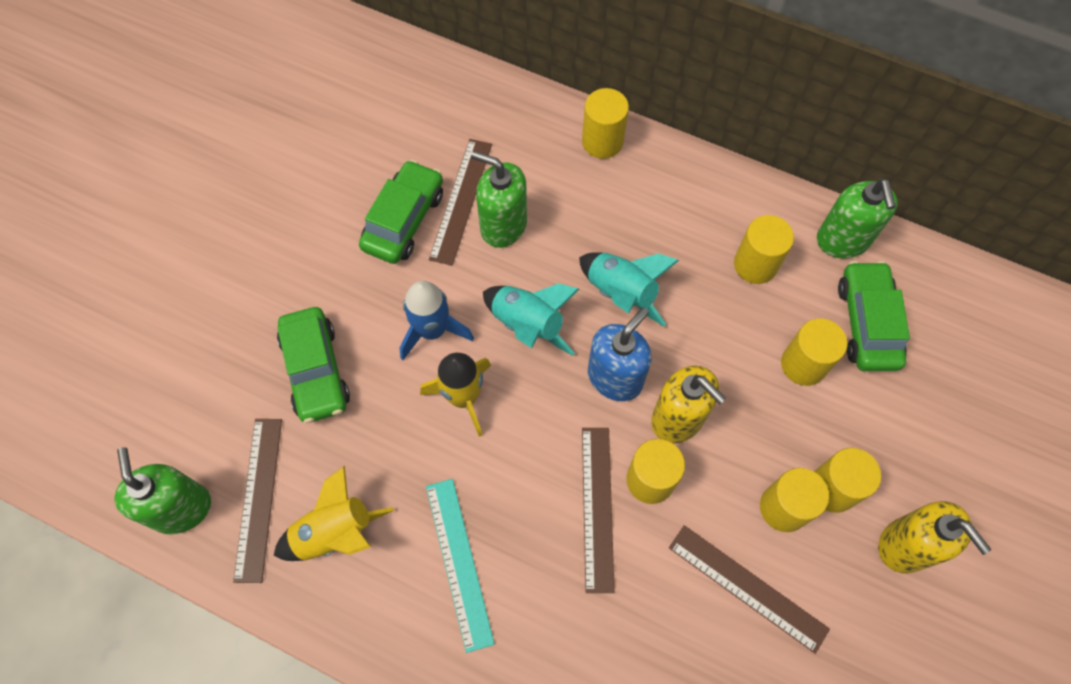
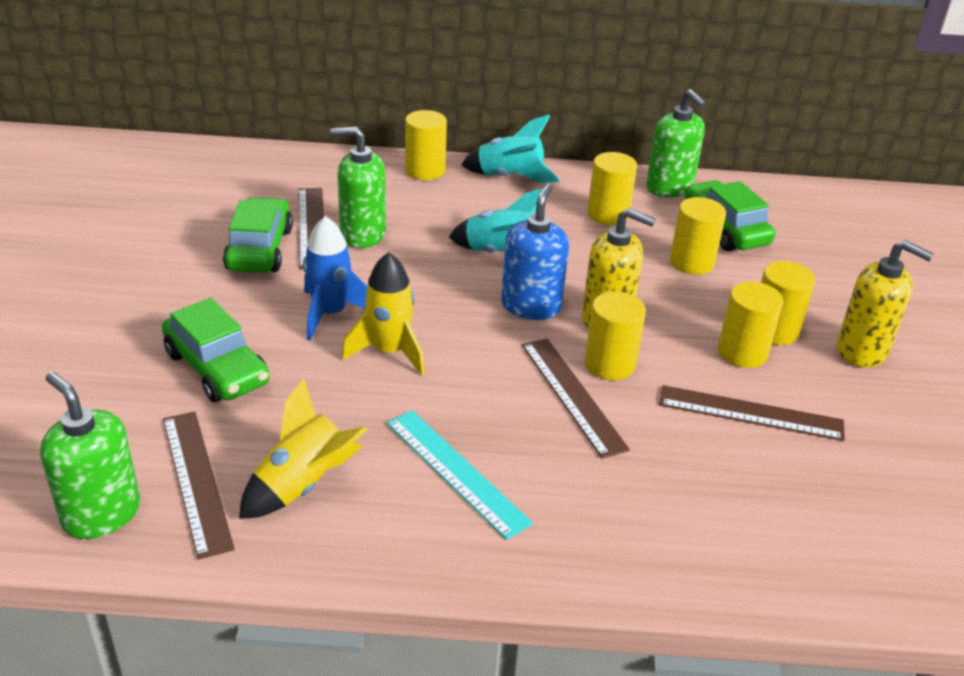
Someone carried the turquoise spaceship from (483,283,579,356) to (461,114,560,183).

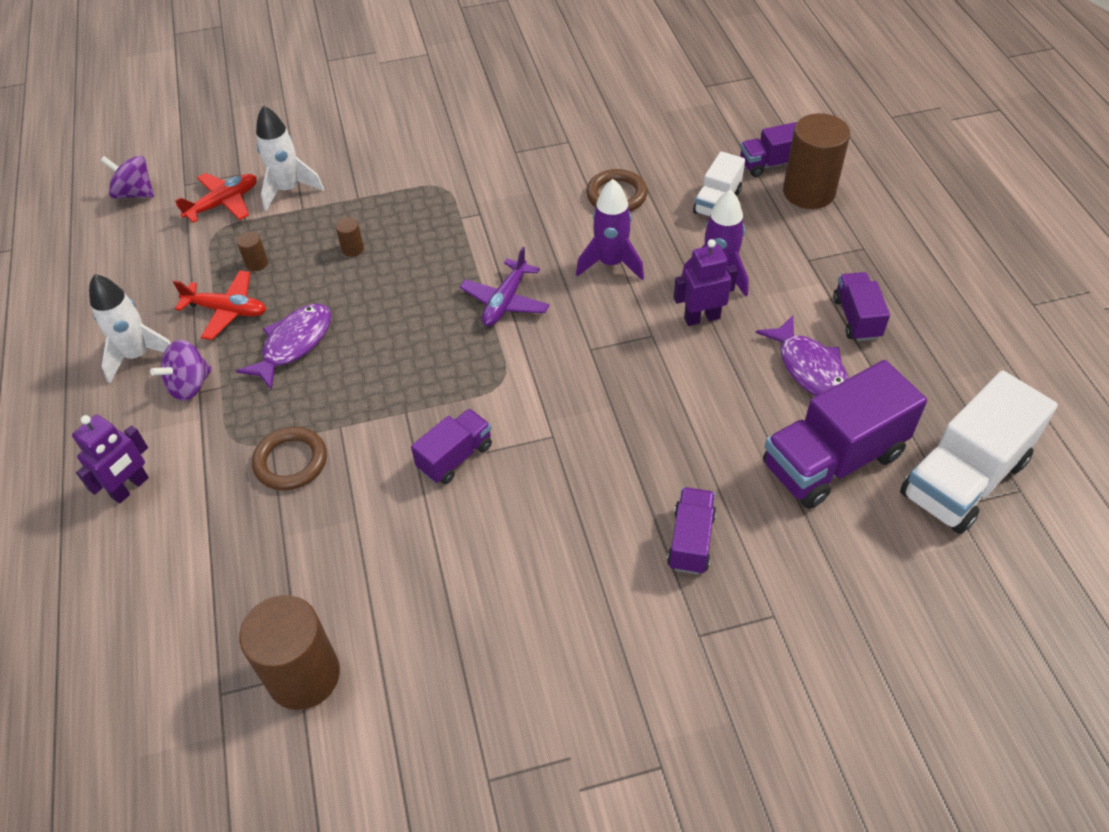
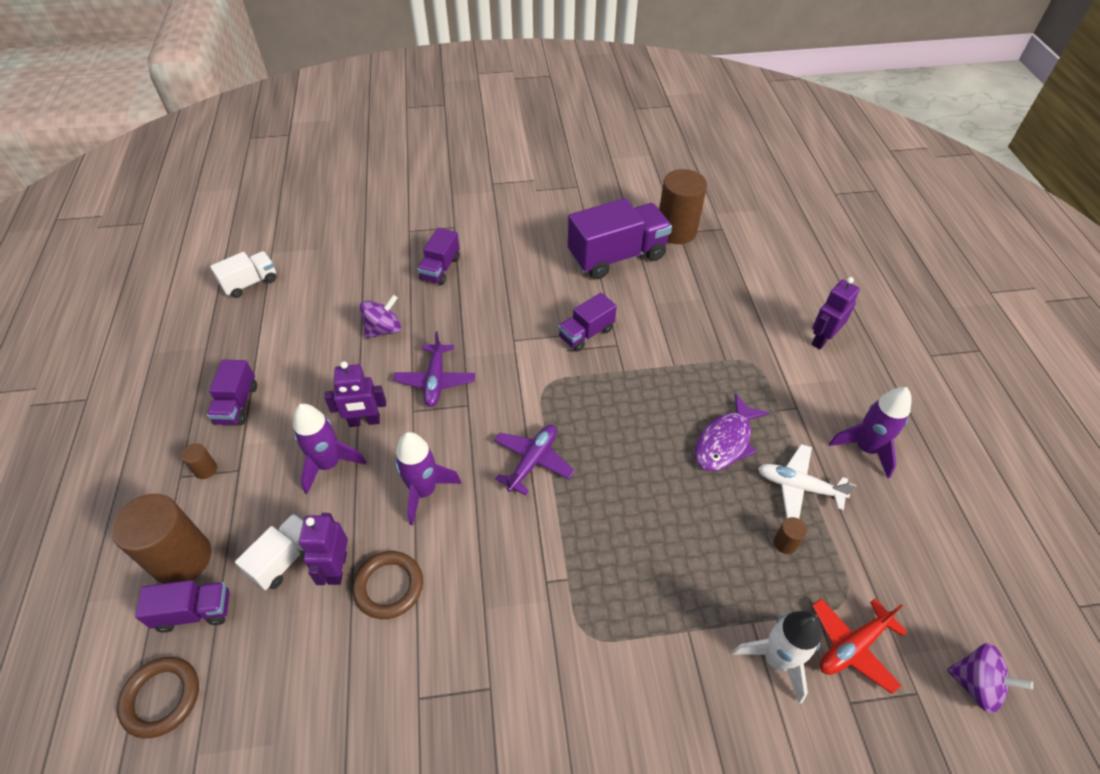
Someone carried the russet ring from (252,427,327,490) to (117,657,199,738).
Someone carried the russet cylinder shape from (336,217,364,257) to (181,443,217,479).
Someone scaled the white truck at (900,370,1058,534) by 0.54.
Someone put down the violet toy robot at (299,513,348,585).
Someone carried the violet whirligig from (150,340,212,401) to (360,295,401,339).
Someone put down the violet plane at (393,331,475,407).
Someone carried the violet truck from (763,360,927,509) to (568,198,672,279).
Someone repainted the red plane at (173,270,266,340), which became the white plane at (758,444,856,519).
Someone repainted the white spaceship at (89,274,171,383), which became the violet spaceship at (829,387,912,478).
Someone took away the violet toy fish at (756,315,849,396).

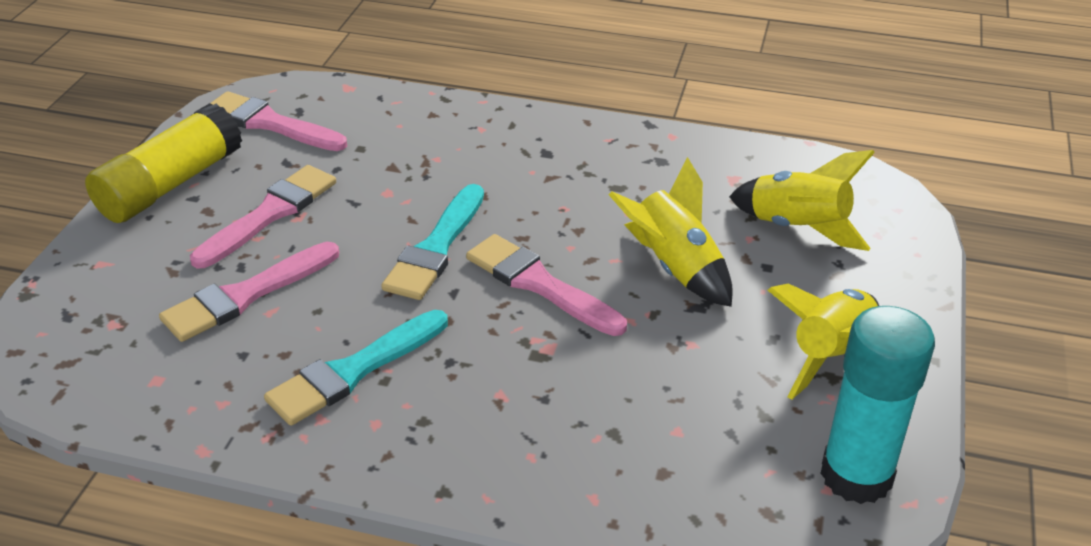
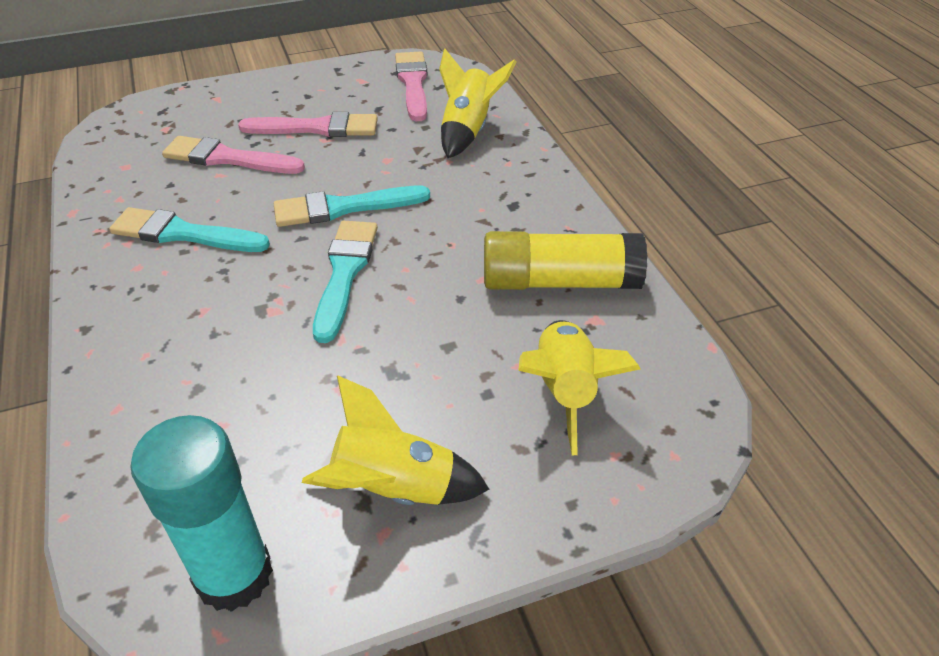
Someone repainted the rose-pink brush at (466,234,627,336), which became the turquoise brush at (313,221,378,343).
Someone carried the bright yellow spaceship from (609,157,733,307) to (439,49,516,158).
Someone carried the bright yellow glue from (85,103,242,223) to (484,231,648,290).

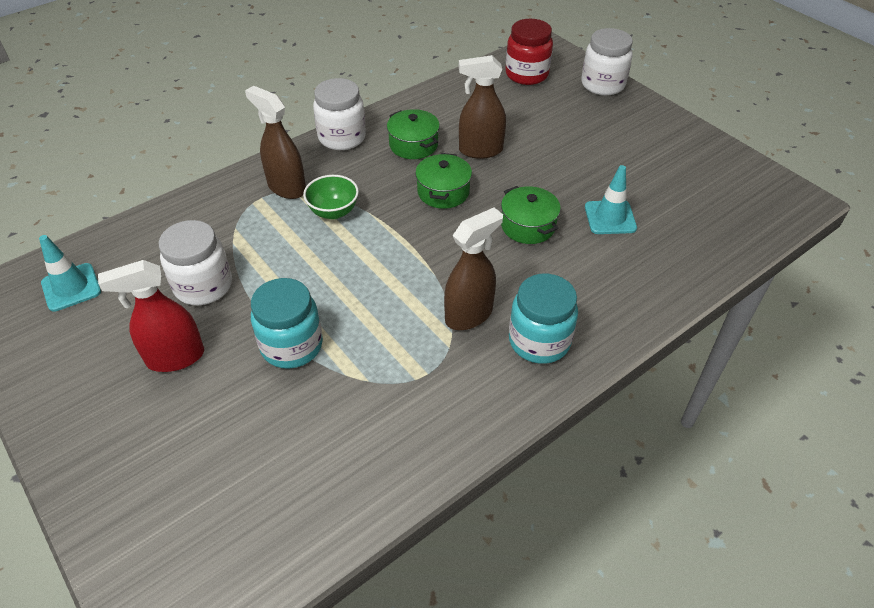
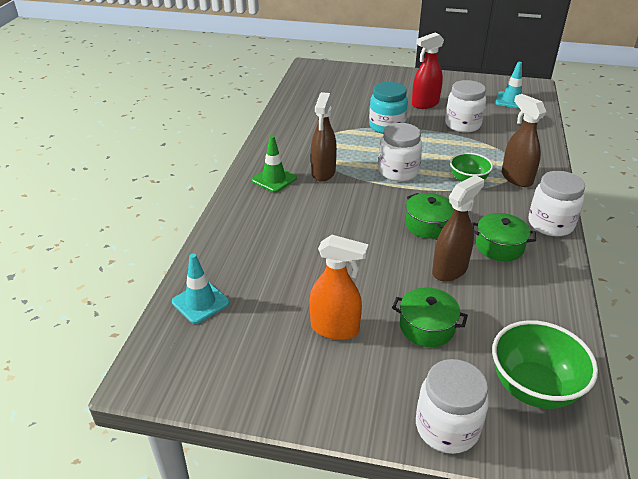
Someone carried the turquoise safety cone from (585,165,637,234) to (172,253,230,324).
Someone swapped the turquoise jar at (509,274,578,364) for the leaf-green safety cone at (251,135,297,192).
Someone put down the orange-coloured spray cleaner at (309,235,369,340).
Someone put down the white jar at (379,123,422,182).
Someone carried the leaf-green stockpot from (501,186,561,244) to (392,287,468,347).
Someone rotated the red spray cleaner at (98,260,204,372) by 150 degrees counterclockwise.
Someone swapped the red jar at (505,19,553,85) for the leaf-green deep dish at (492,320,598,409).
Someone rotated the russet spray cleaner at (245,86,306,199) by 120 degrees counterclockwise.

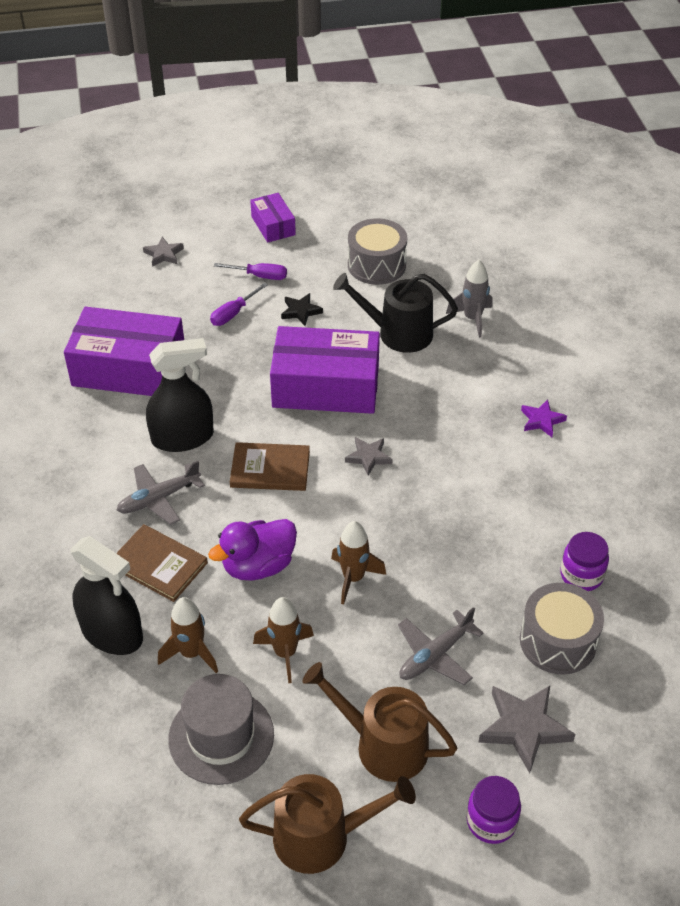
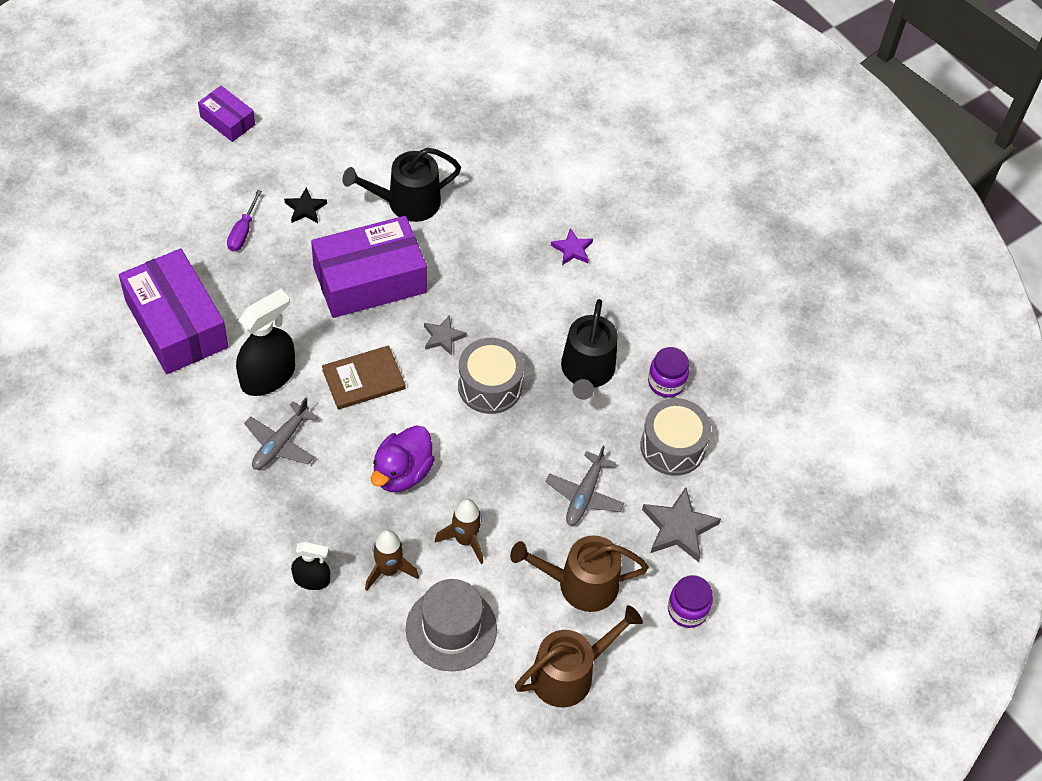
Someone rotated the violet package at (64,307,184,396) by 75 degrees clockwise.
Someone scaled the ebony spray cleaner at (70,536,143,655) by 0.57.
Someone carried the ash-grey toy drum from (348,218,407,285) to (458,338,524,414).
Someone put down the ebony watering can at (561,299,618,400).
Someone took away the russet hardback at (116,524,208,602).
Someone took away the ash-grey star at (143,237,184,267).
Someone took away the violet flat screwdriver at (214,263,287,280).
Someone took away the russet spaceship at (331,521,386,605).
Someone took away the ash-grey spaceship at (446,260,493,338).

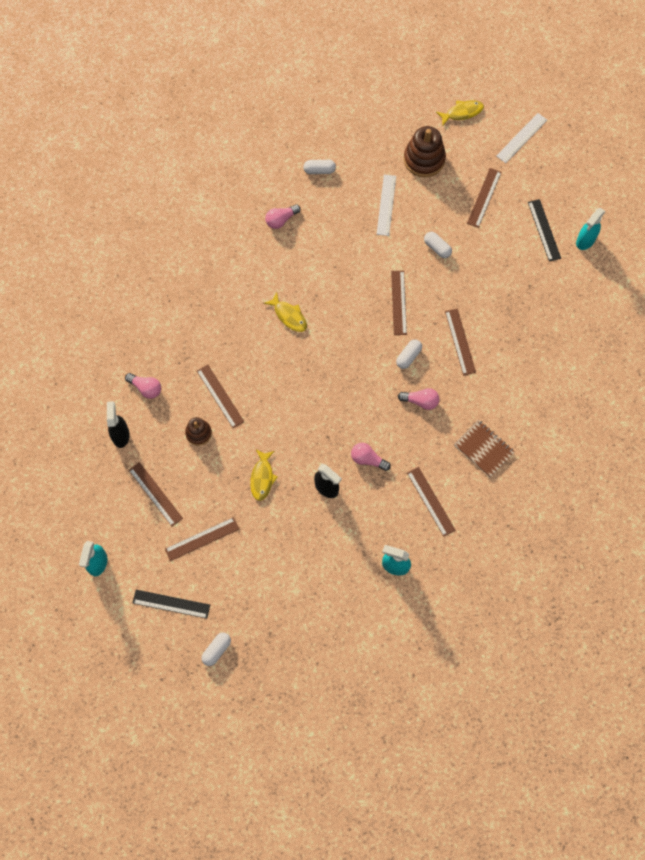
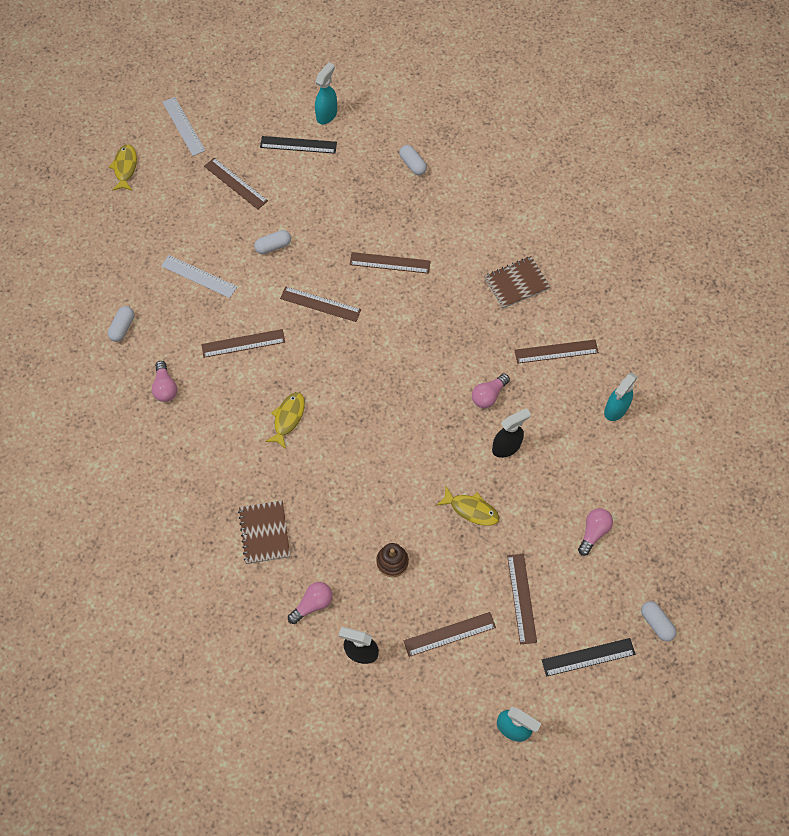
Someone carried the russet measuring stick from (197,364,244,428) to (201,329,285,358).
Someone put down the russet notebook at (238,500,290,564).
Someone rotated the bright yellow toy fish at (264,292,307,332) by 45 degrees counterclockwise.
Someone rotated the turquoise spray cleaner at (576,208,605,250) by 120 degrees counterclockwise.
Someone carried the white capsule from (396,339,422,369) to (399,145,427,175).
Someone rotated the ebony measuring stick at (132,590,210,619) by 45 degrees clockwise.
Someone carried the rose-pink lightbulb from (398,388,439,410) to (578,508,613,556).
Someone took away the russet ring stacker at (404,126,446,177).

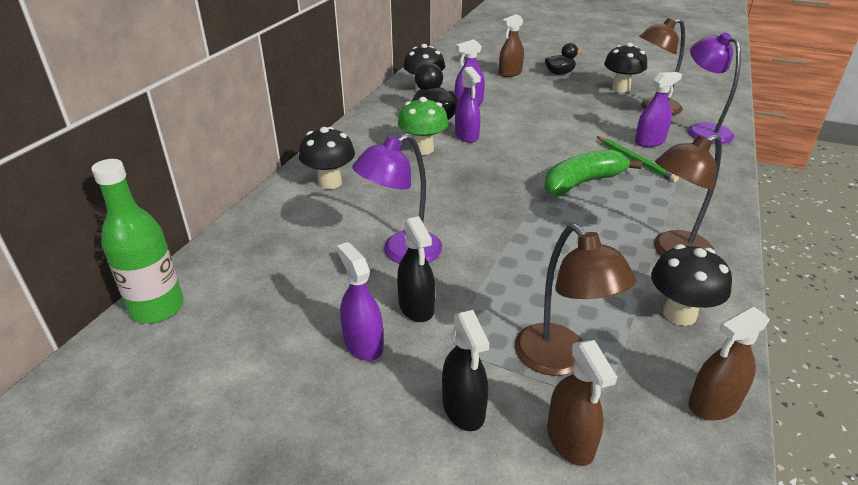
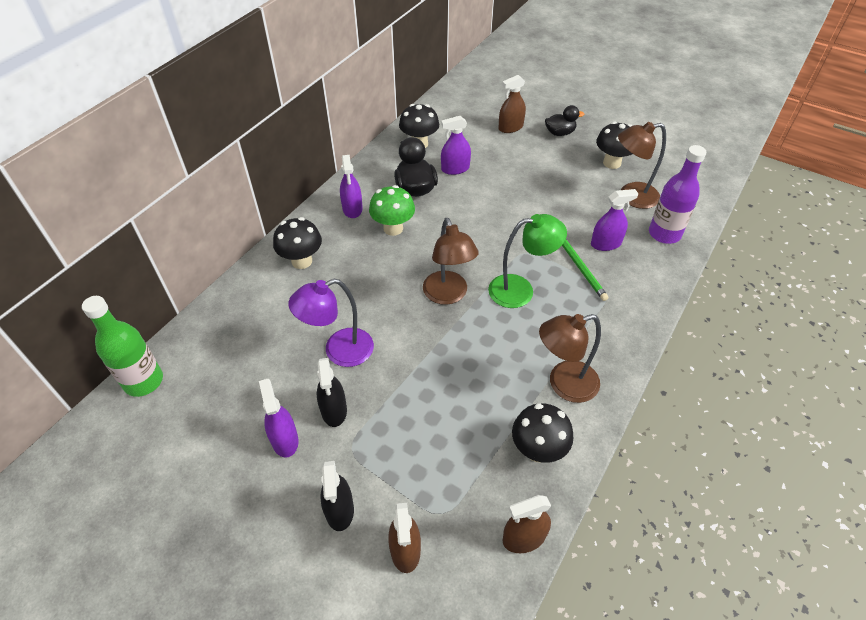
Someone carried the violet spray cleaner from (455,67,481,143) to (340,155,363,218).
Someone carried the russet lamp from (515,224,636,376) to (423,218,479,305).
Someone swapped the leaf-green toy banana at (545,149,642,196) for the leaf-green lamp at (488,214,567,308).
Someone swapped the violet lamp at (688,32,741,144) for the violet flask at (649,145,706,244).

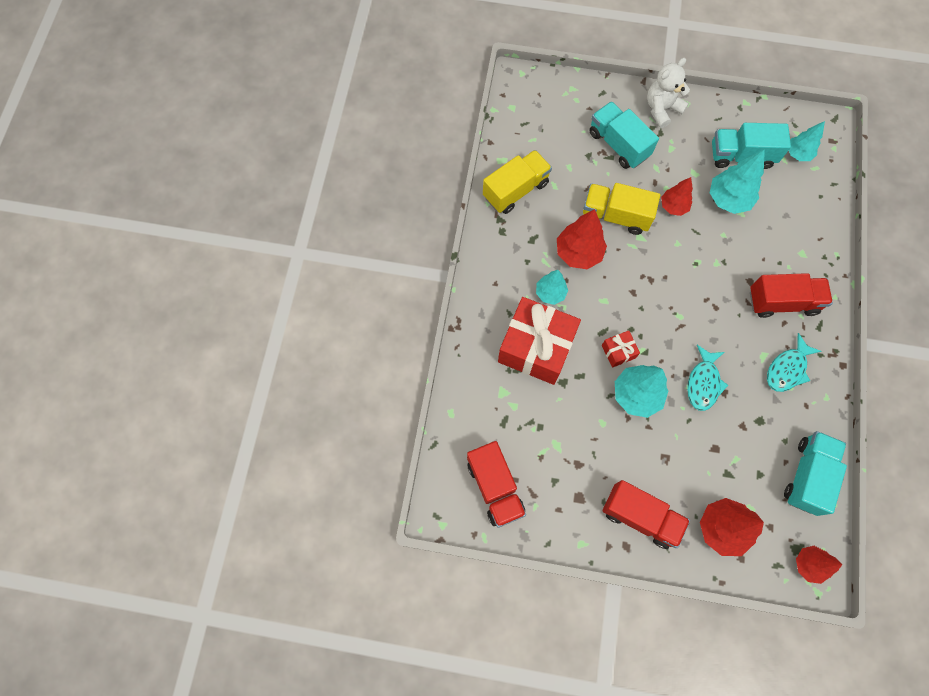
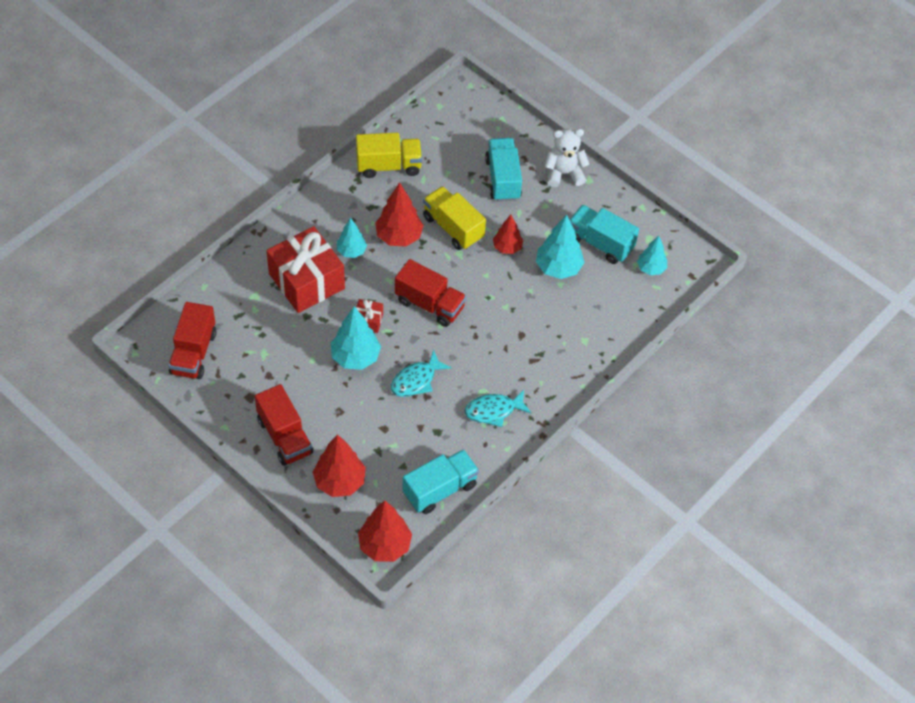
Someone scaled the red toy tree at (796,546,843,584) by 1.58.
Someone carried the red truck from (750,273,833,318) to (395,259,466,327).

